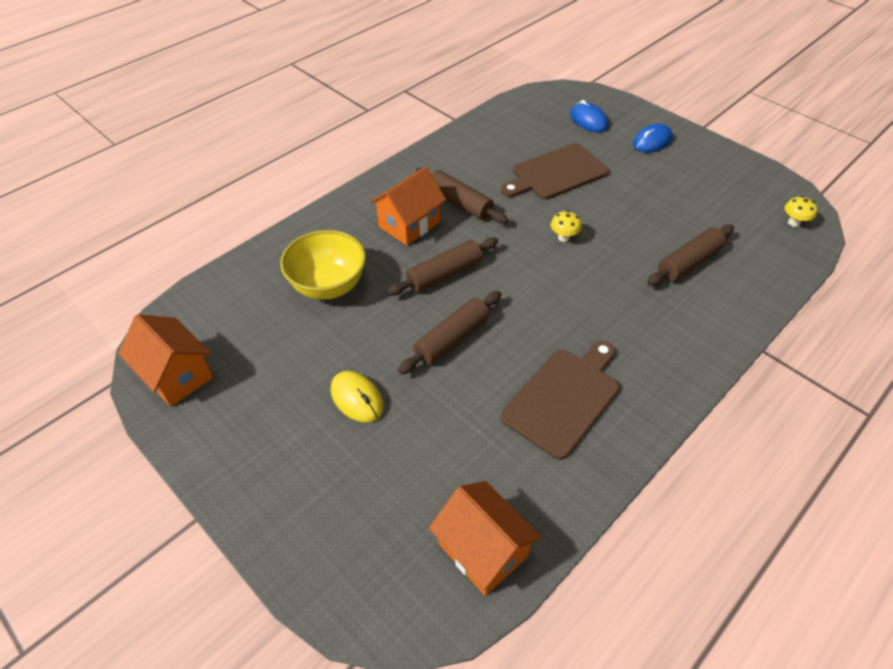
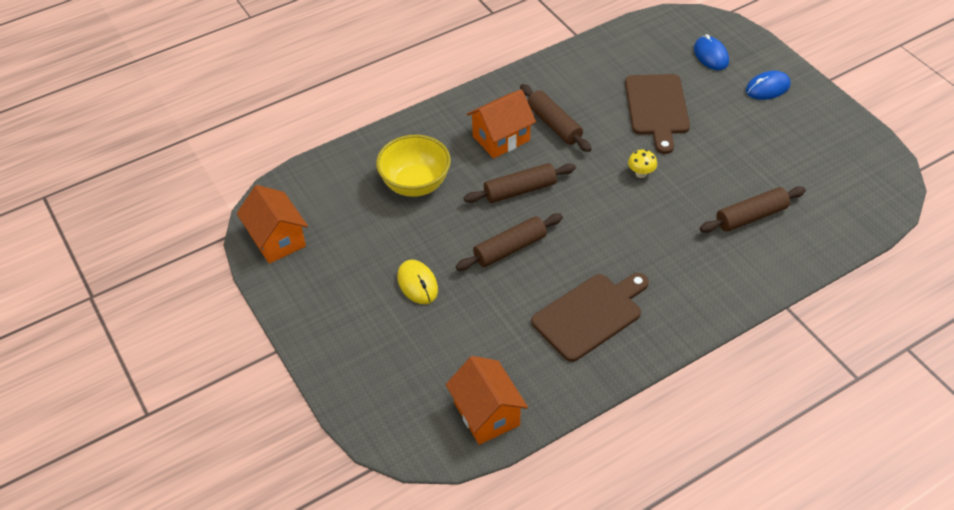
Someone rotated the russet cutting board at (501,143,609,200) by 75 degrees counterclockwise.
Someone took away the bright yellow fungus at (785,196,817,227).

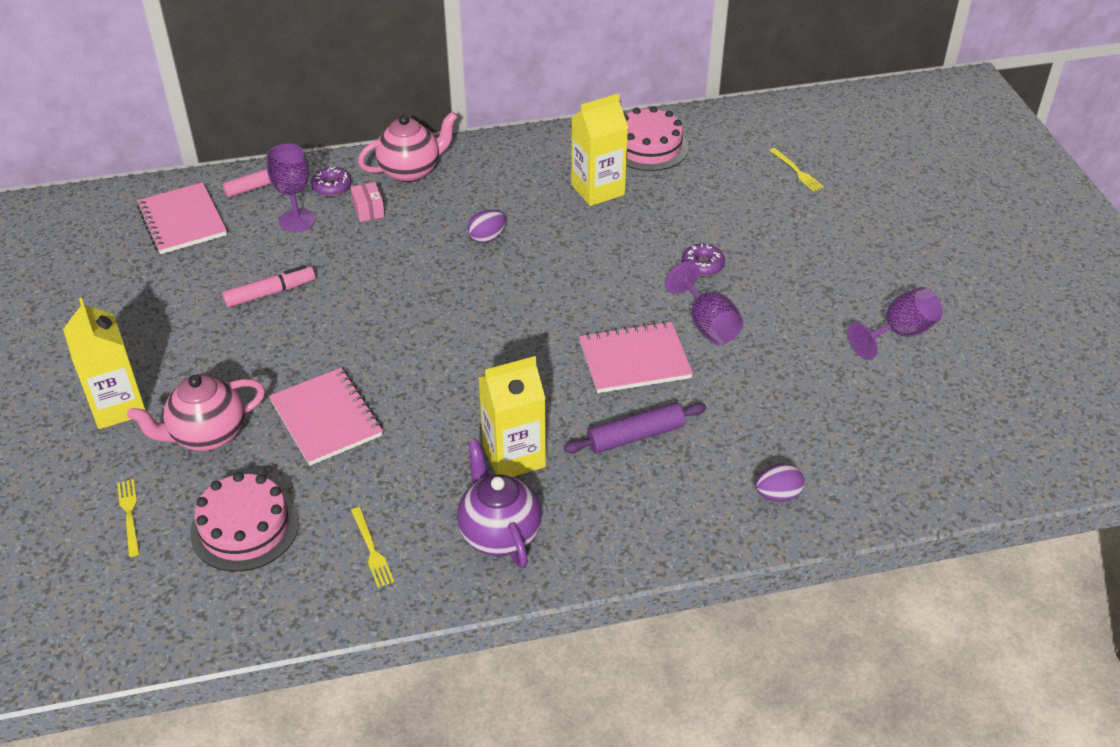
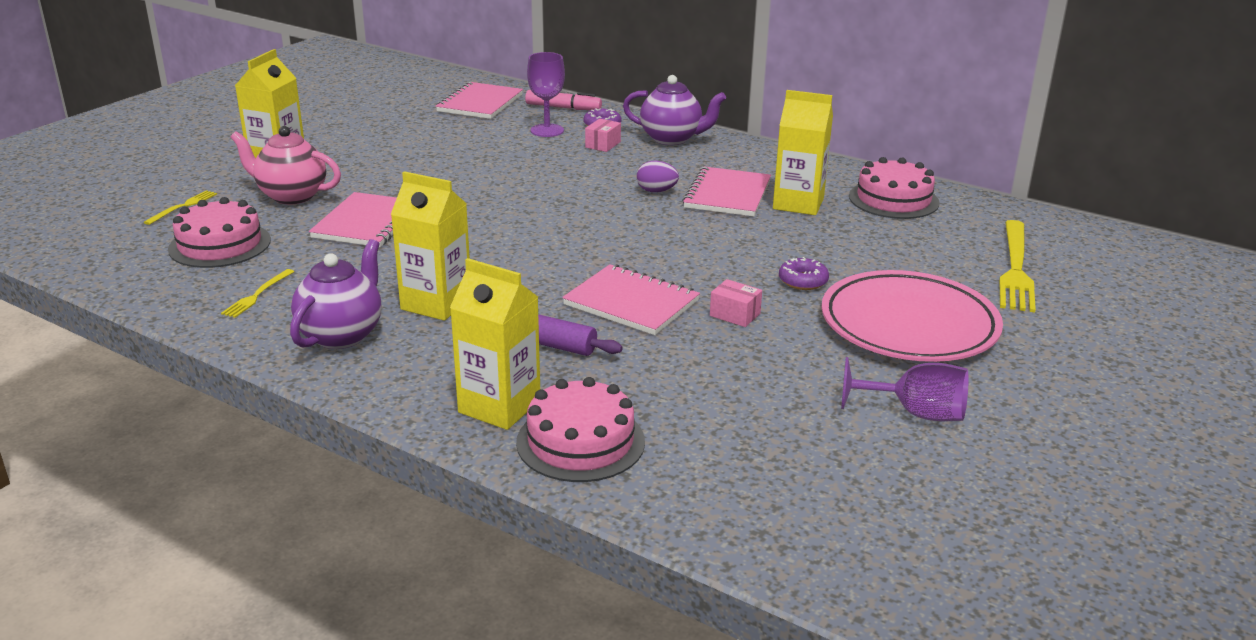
Someone put down the bright yellow carton at (450,258,540,430).
Someone swapped the violet egg shape at (755,464,804,502) for the rose-pink gateau at (516,377,645,482).
Someone repainted the rose-pink teapot at (358,111,458,183), which became the violet teapot at (623,75,726,145).
Someone put down the rose-pink notebook at (682,166,771,217).
Someone swapped the violet wine glass at (665,261,744,345) for the rose-pink package at (710,279,762,327).
Someone put down the rose-pink flat dish at (821,270,1003,362).
Someone scaled the bright yellow table fork at (769,148,824,192) by 2.04.
Someone took away the rose-pink marker pen at (222,265,315,308).

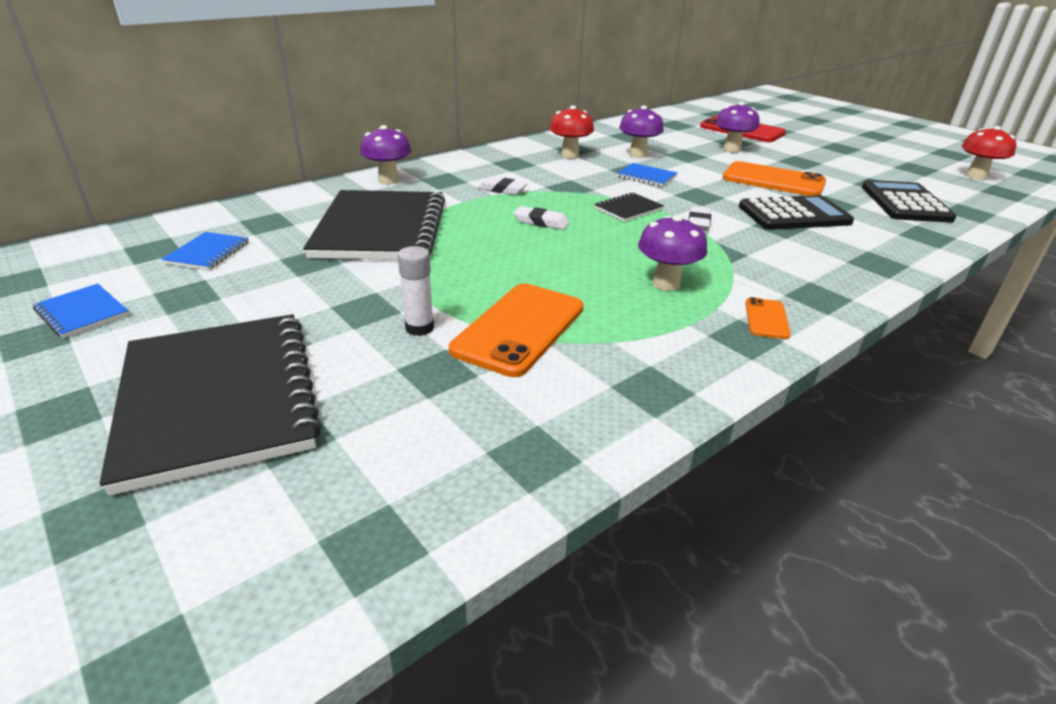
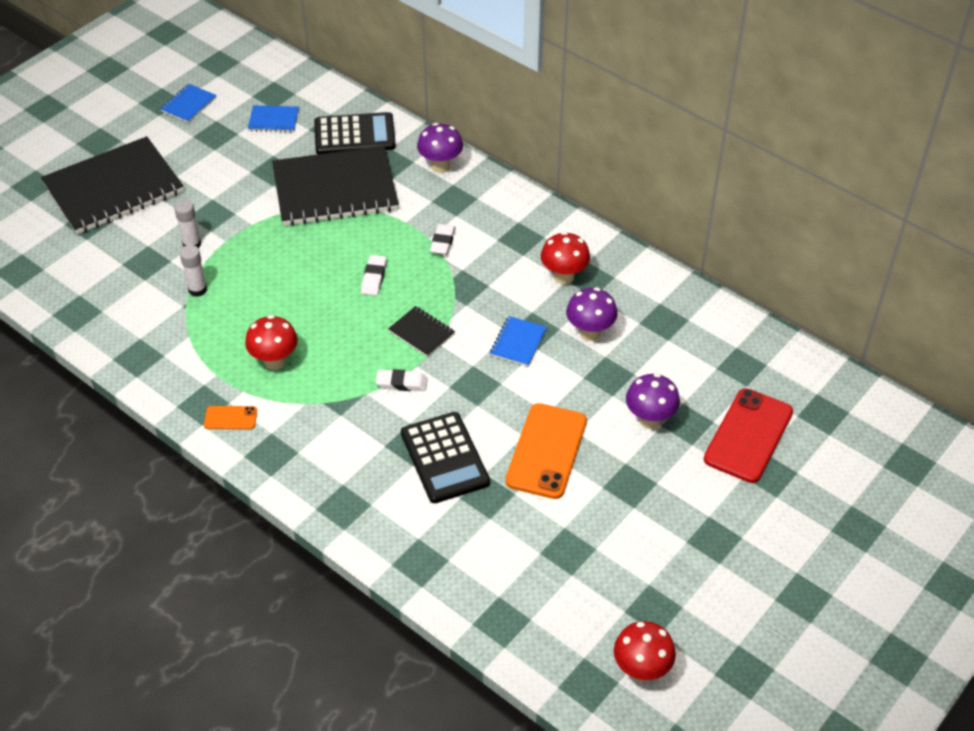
Someone swapped the orange-coloured smartphone at (449,283,584,377) for the white glue at (180,245,207,297).
Someone repainted the violet fungus at (638,215,707,291), which became the red fungus at (245,315,298,370).
Someone carried the ebony calculator from (862,180,956,223) to (314,112,396,154).

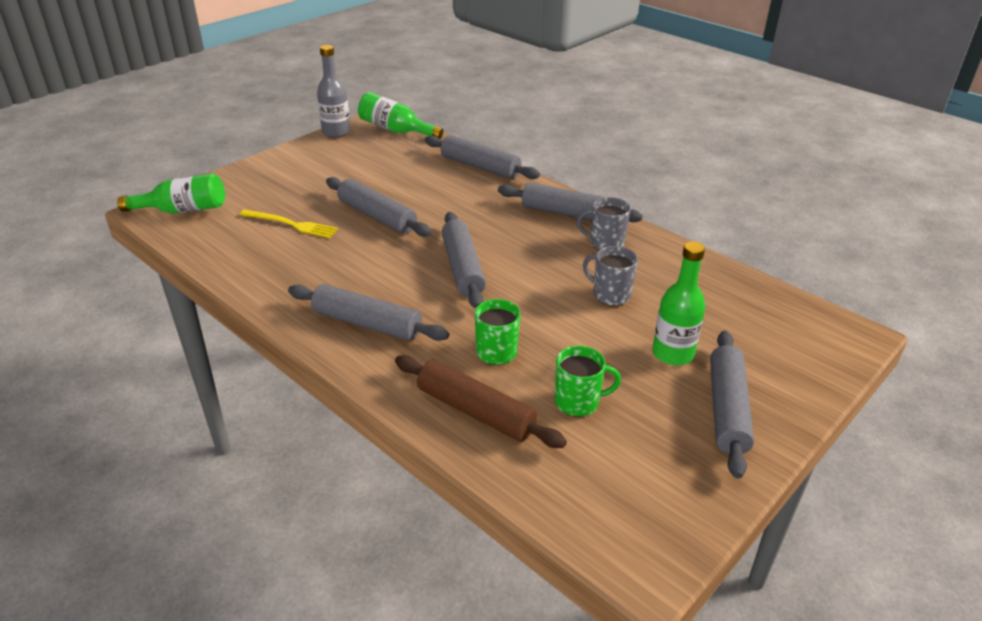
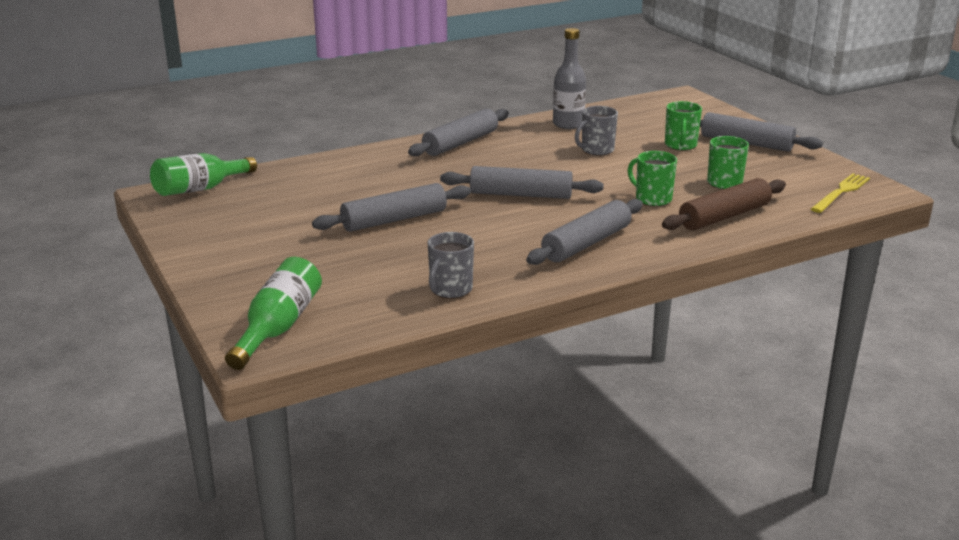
Someone carried the ash-grey coffee mug from (577,197,631,250) to (428,232,474,298).
Someone carried the ash-grey flask from (317,45,350,138) to (553,28,586,129).
Someone swapped the leaf-green flask at (652,241,705,365) for the leaf-green coffee mug at (665,101,702,150).
Someone carried the bright yellow table fork from (239,209,338,238) to (811,173,870,213).
Someone took away the ash-grey pastry roller at (425,135,540,179).

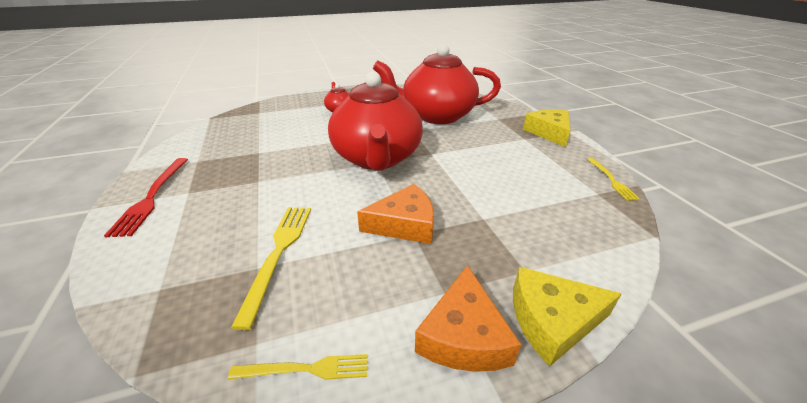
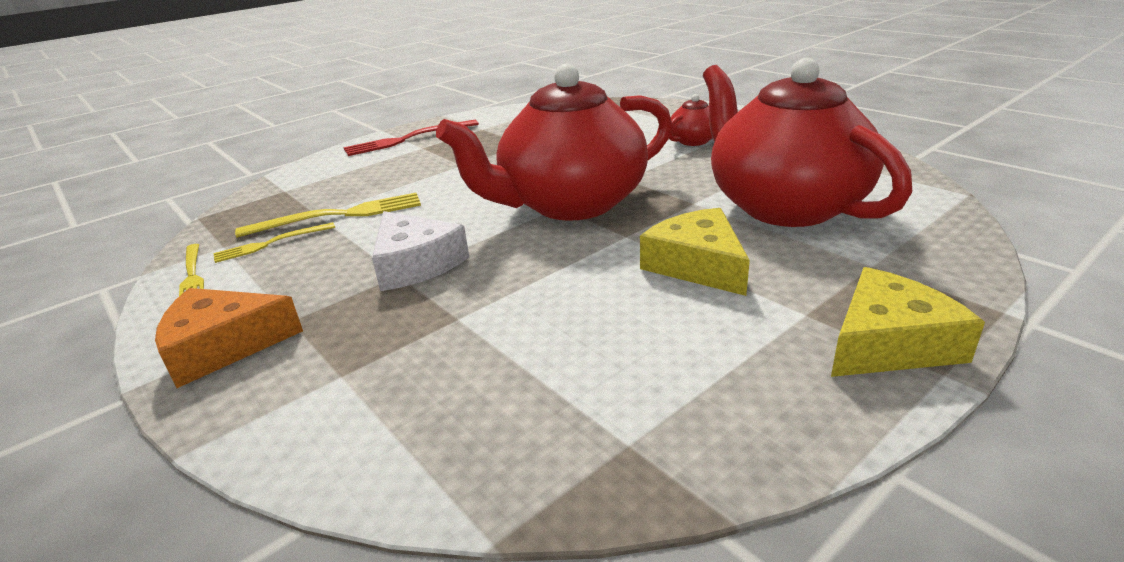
Someone carried the bright yellow table fork from (587,158,640,201) to (213,222,335,263).
Someone repainted the orange-coloured cheese at (357,184,434,244), which became the white cheese at (372,211,469,291).
Someone carried the bright yellow cheese from (513,267,622,366) to (640,208,750,296).

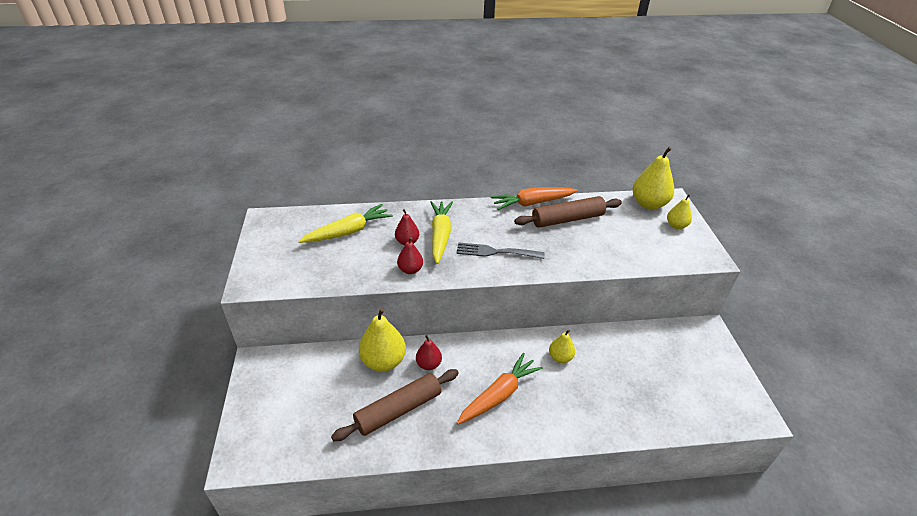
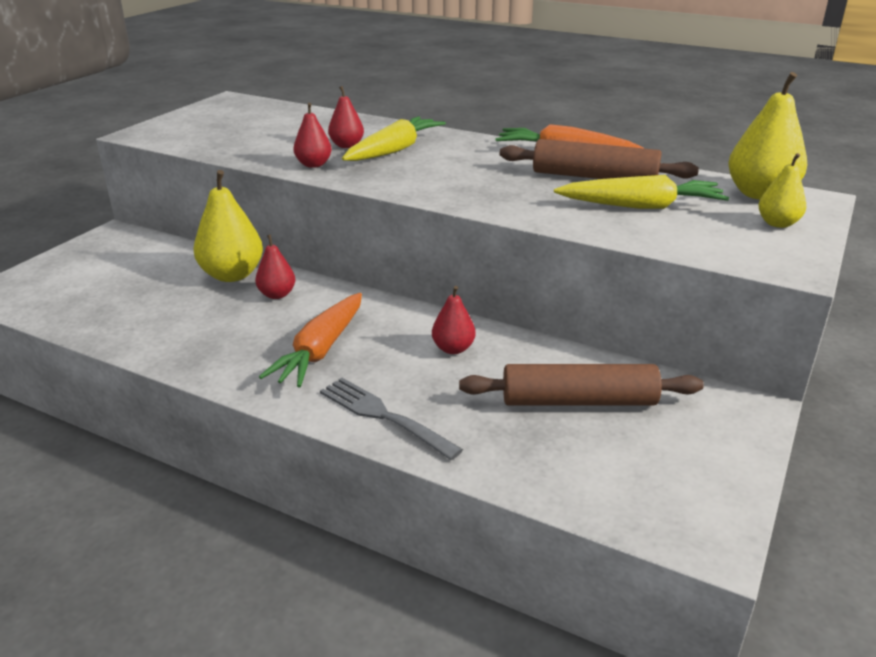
Someone rotated the orange-coloured toy carrot at (457,353,543,424) by 120 degrees clockwise.
Someone carried the ash-grey table fork from (457,242,545,259) to (320,378,463,460).
Someone repainted the bright yellow toy pear at (549,330,575,363), which became the red toy pear at (432,286,476,354).
Someone carried the russet pastry roller from (331,369,459,441) to (459,364,704,406).
Someone carried the bright yellow toy carrot from (298,204,393,243) to (554,175,729,209).

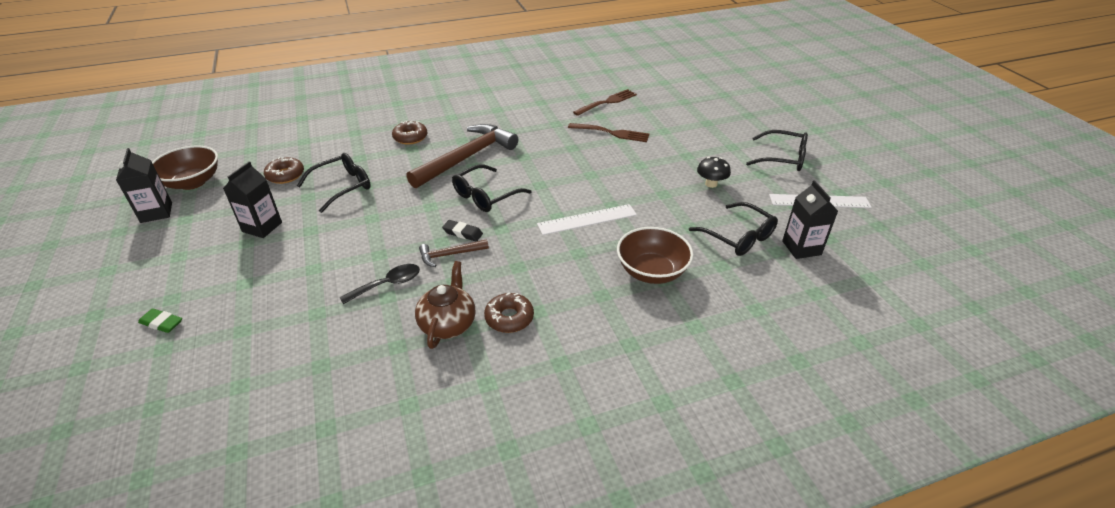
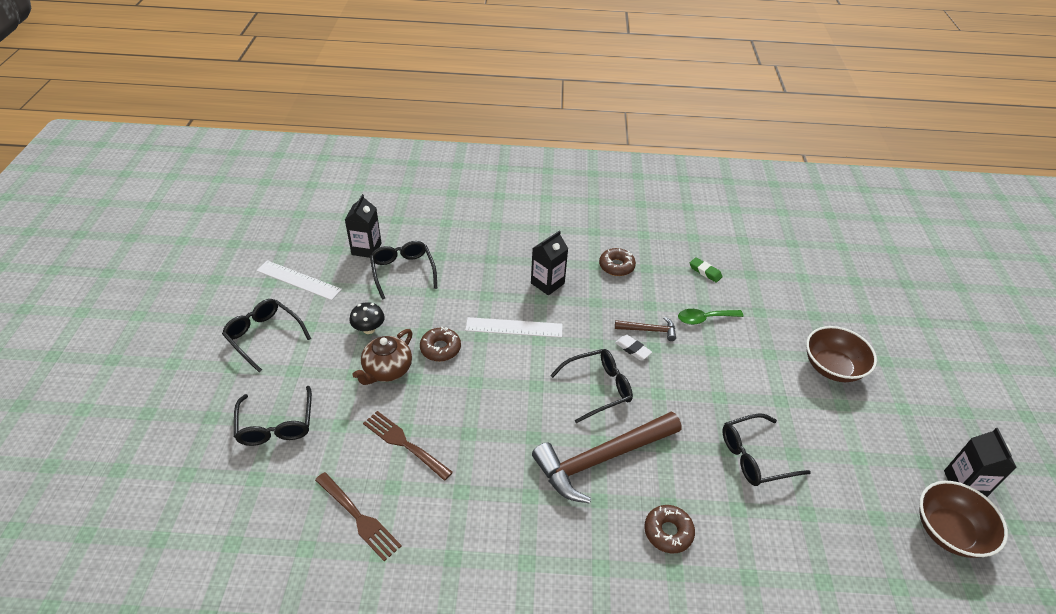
Someone put down the ebony eyeglasses at (234,386,312,446).
Someone rotated the russet table fork at (573,89,637,116) by 120 degrees counterclockwise.
Someone carried the russet teapot from (415,261,475,349) to (352,329,412,385).
Someone carried the russet glazed donut from (264,157,304,184) to (420,327,461,361).
Someone carried the ebony carton from (223,161,282,238) to (531,230,568,295).
Someone repainted the ebony eraser at (442,220,483,242), which became the white eraser at (615,335,652,360).
Someone repainted the ebony teaspoon at (340,264,420,304), which became the leaf-green teaspoon at (678,309,744,325).
Someone carried the leaf-green eraser from (138,308,182,333) to (690,257,723,283).
Someone carried the russet deep dish from (617,227,693,284) to (806,326,877,382).

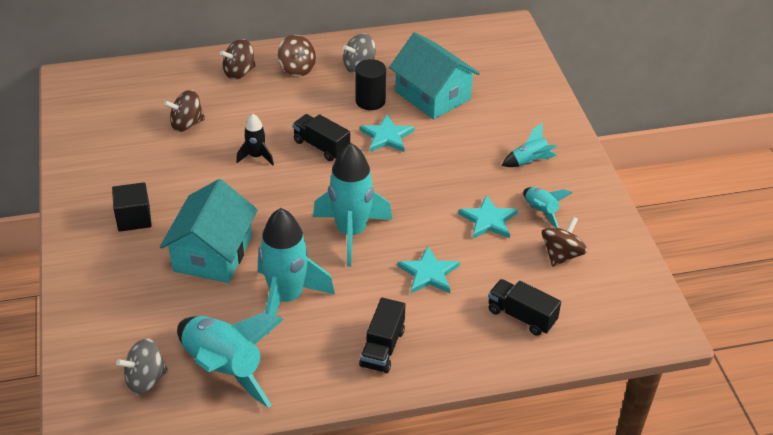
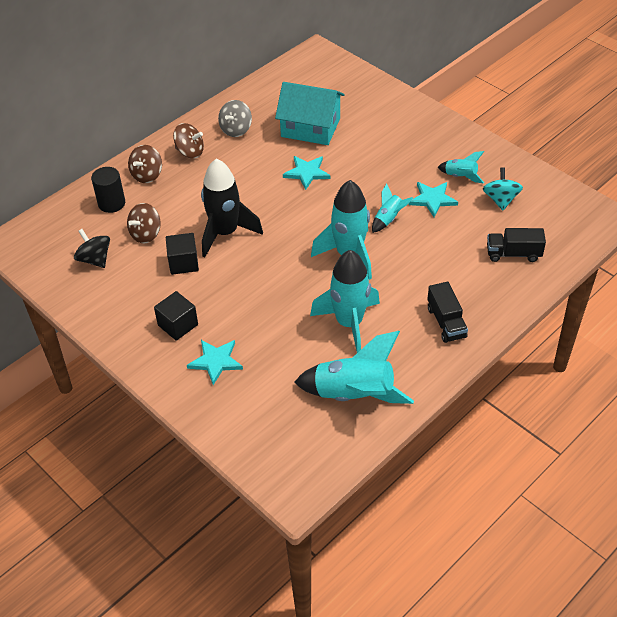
Someone put down the ebony whirligig at (74,229,110,268).
Someone carried the ebony cylinder shape from (355,59,386,110) to (91,167,125,213).
Someone put down the ebony cube at (166,233,199,275).
Someone carried the turquoise star from (397,246,460,293) to (187,340,243,385).
Someone scaled the ebony spaceship at (236,114,274,166) by 2.00.
Someone carried the turquoise spaceship from (502,123,558,167) to (372,183,413,233).
Someone repainted the russet whirligig at (542,217,588,267), which became the turquoise whirligig at (483,167,523,210).
Someone took away the ash-grey whirligig at (116,339,168,394).
Someone took away the turquoise house at (160,179,258,283).
Someone took away the ebony truck at (292,114,350,161).

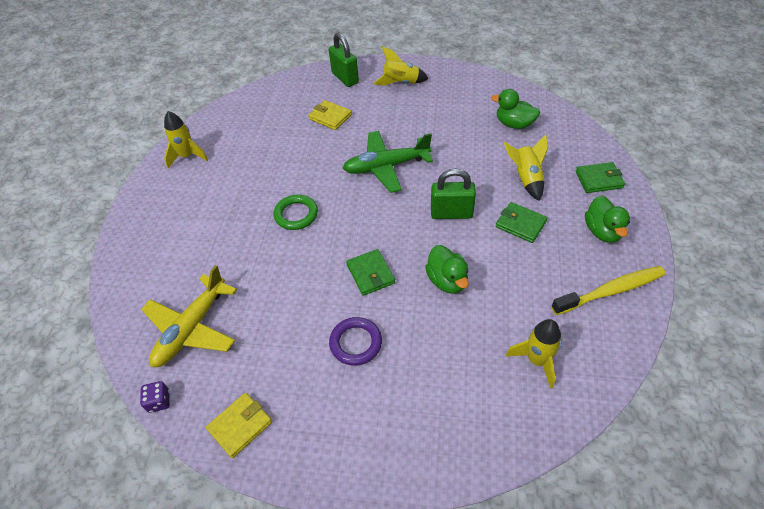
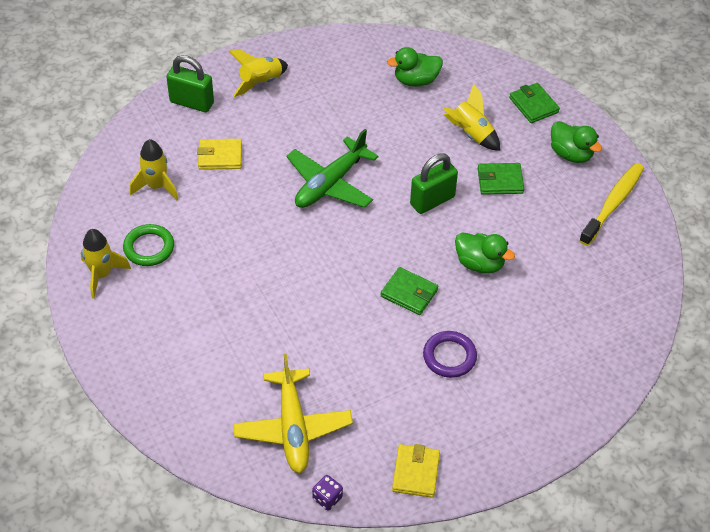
Someone carried the leaf-green ring from (274,195,318,230) to (123,224,174,266).
Someone carried the bright yellow spaceship from (506,319,562,389) to (130,139,178,200).
Someone rotated the leaf-green wallet at (576,162,625,193) by 75 degrees counterclockwise.

